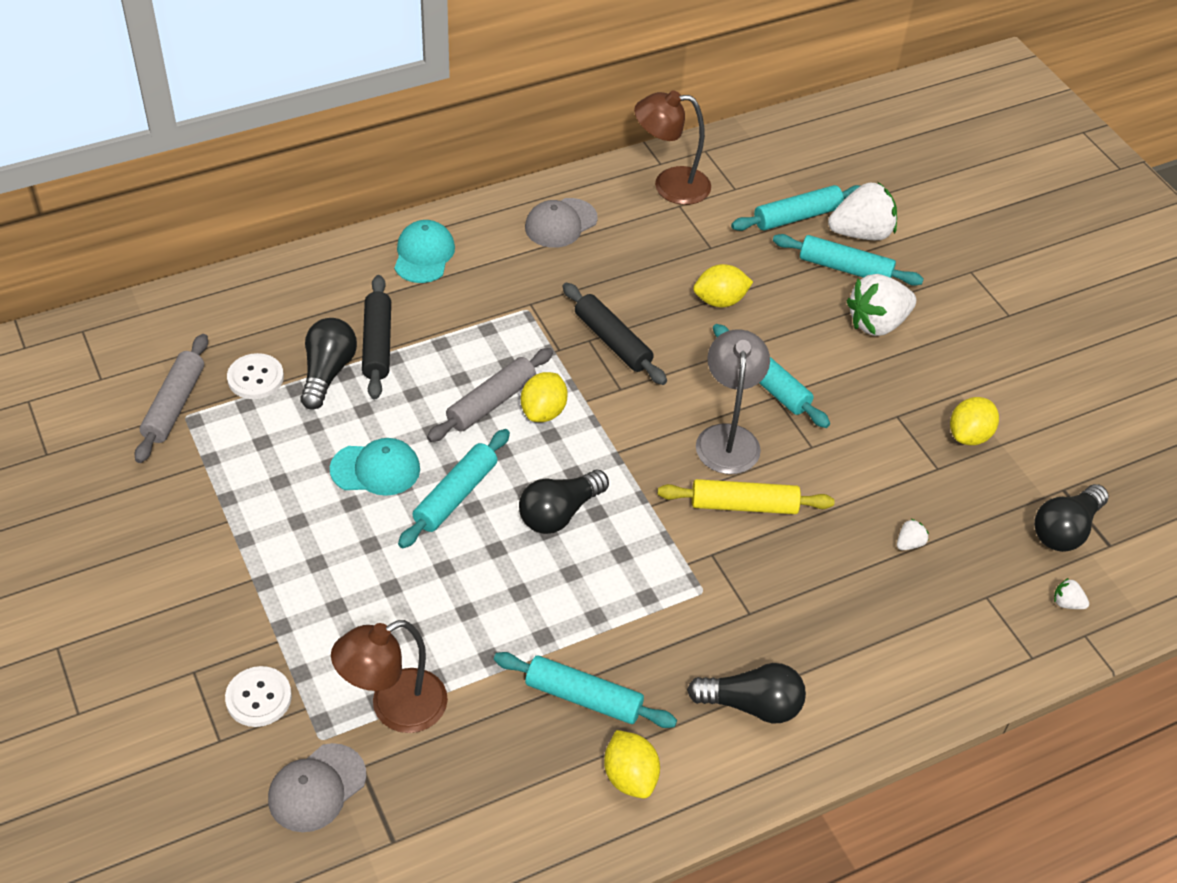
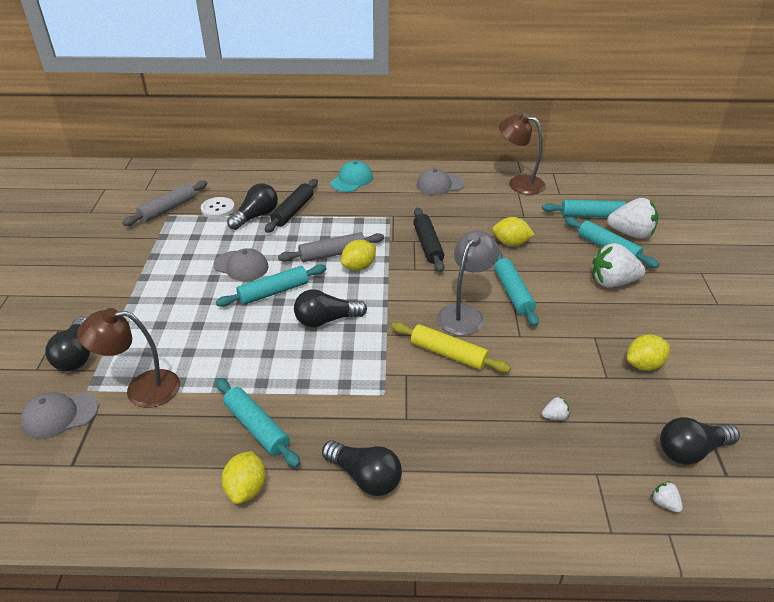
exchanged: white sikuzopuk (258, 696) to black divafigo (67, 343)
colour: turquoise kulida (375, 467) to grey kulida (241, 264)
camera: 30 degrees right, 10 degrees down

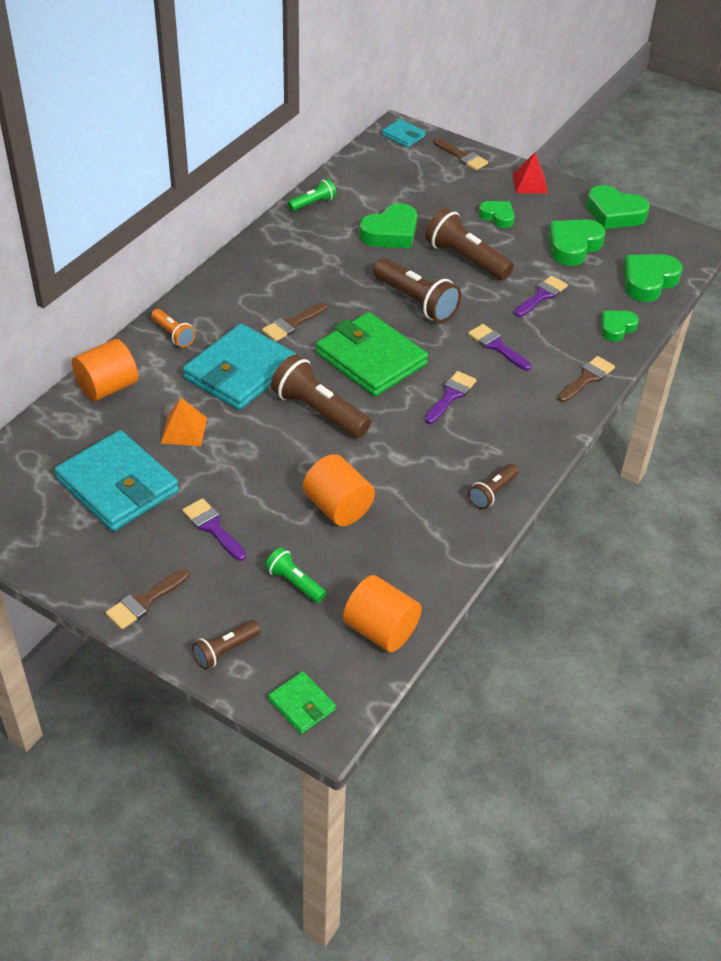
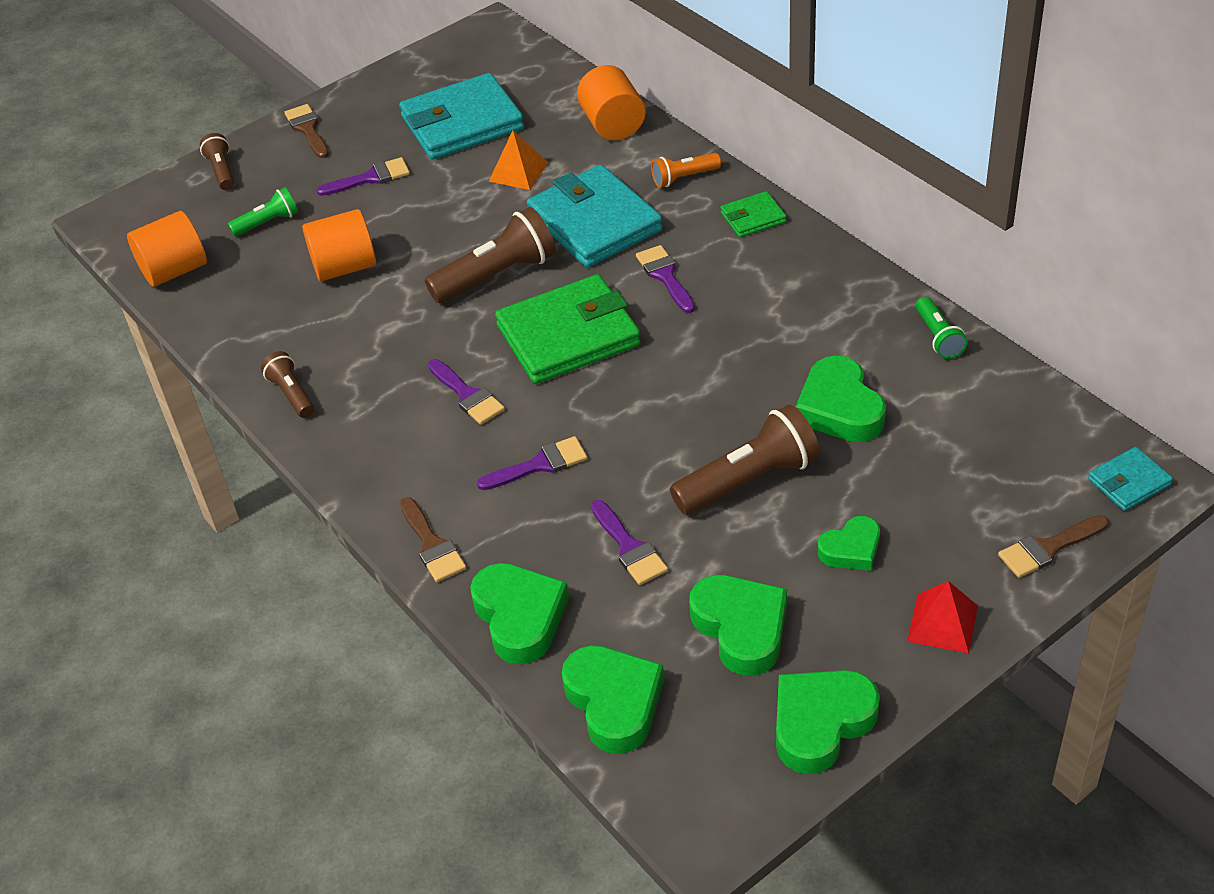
missing: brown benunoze (417, 290)
relocated: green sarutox (302, 702) to (753, 214)
colour: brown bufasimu (294, 322) to purple bufasimu (665, 279)
size: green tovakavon (620, 326) = (519, 613) x1.62
camera: 115 degrees right, 0 degrees up

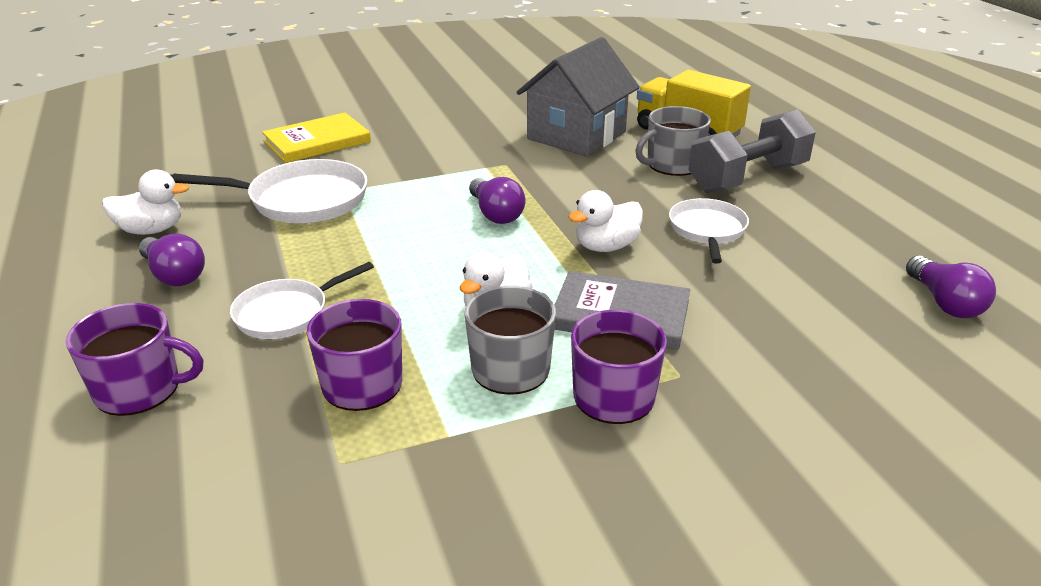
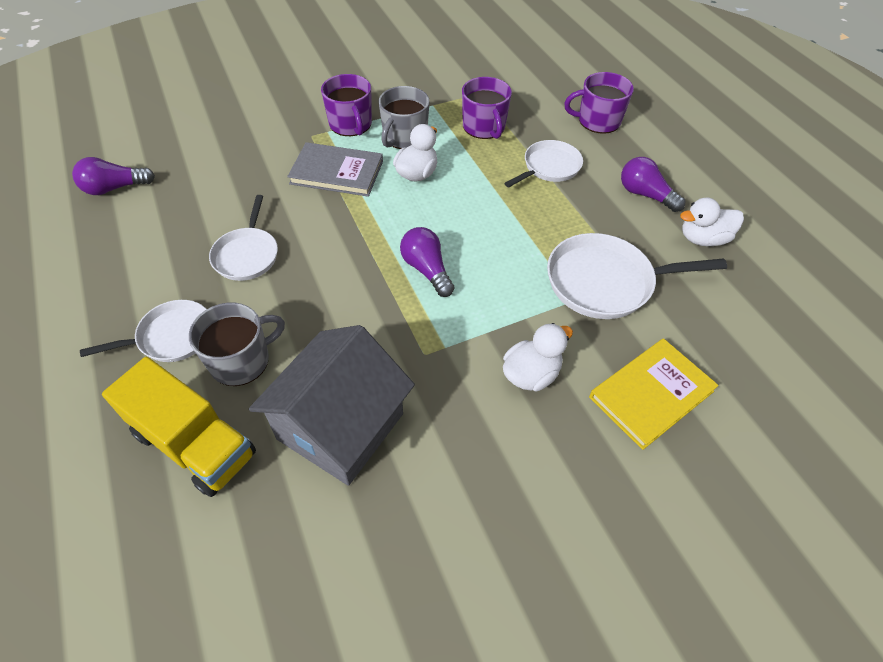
relocated: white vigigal (606, 221) to (538, 357)
exchanged: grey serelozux (752, 151) to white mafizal (143, 331)
spun: purple divafigo (951, 287) = (113, 176) 90 degrees counterclockwise
camera: 175 degrees right, 20 degrees up

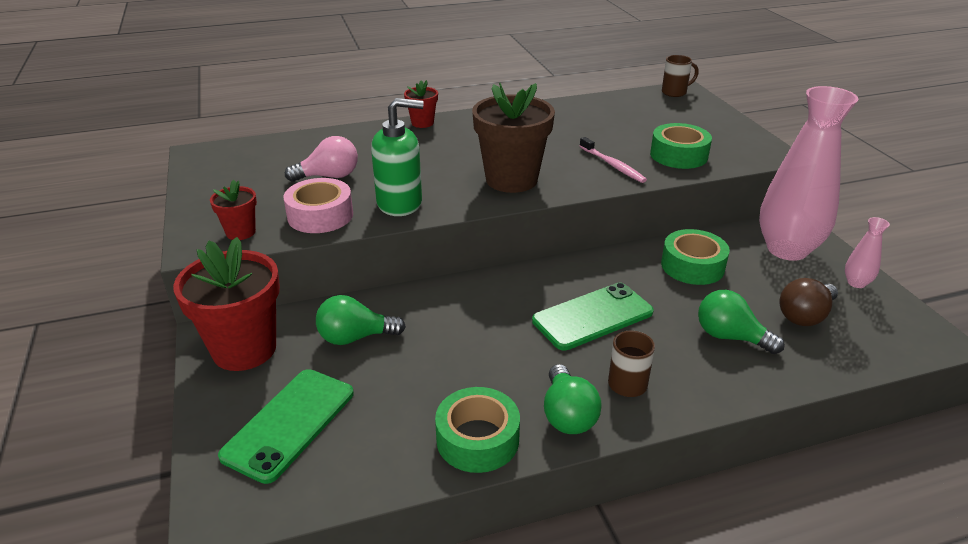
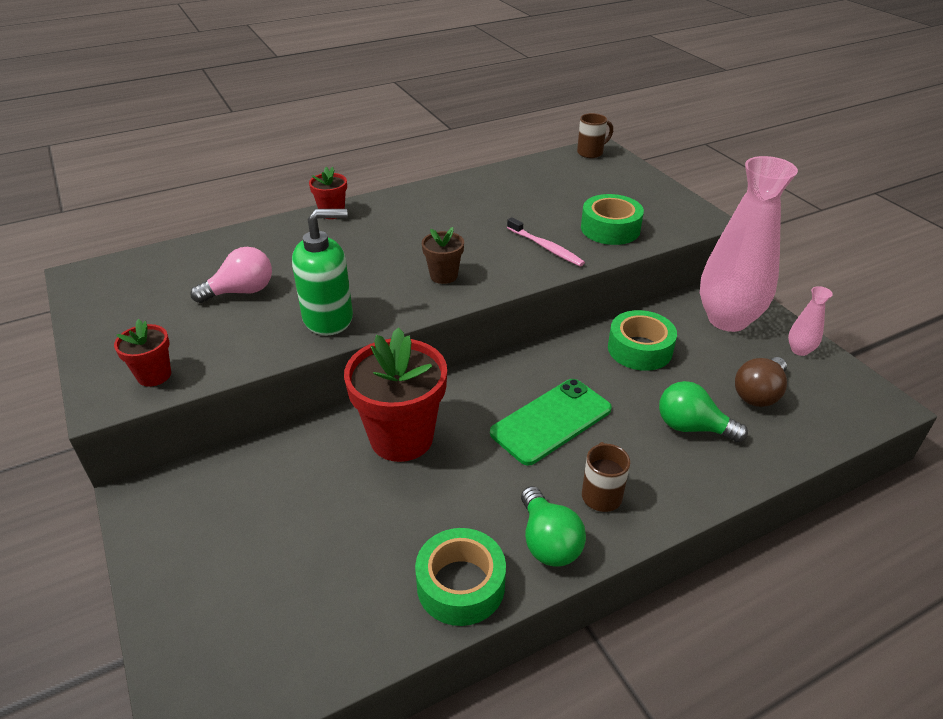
missing: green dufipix (286, 426); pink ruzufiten (318, 205); green divafigo (361, 320)
relocated: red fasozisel (226, 304) to (395, 394)
size: brown fasozisel (513, 138) = (443, 255) x0.49
camera: 10 degrees left, 5 degrees up

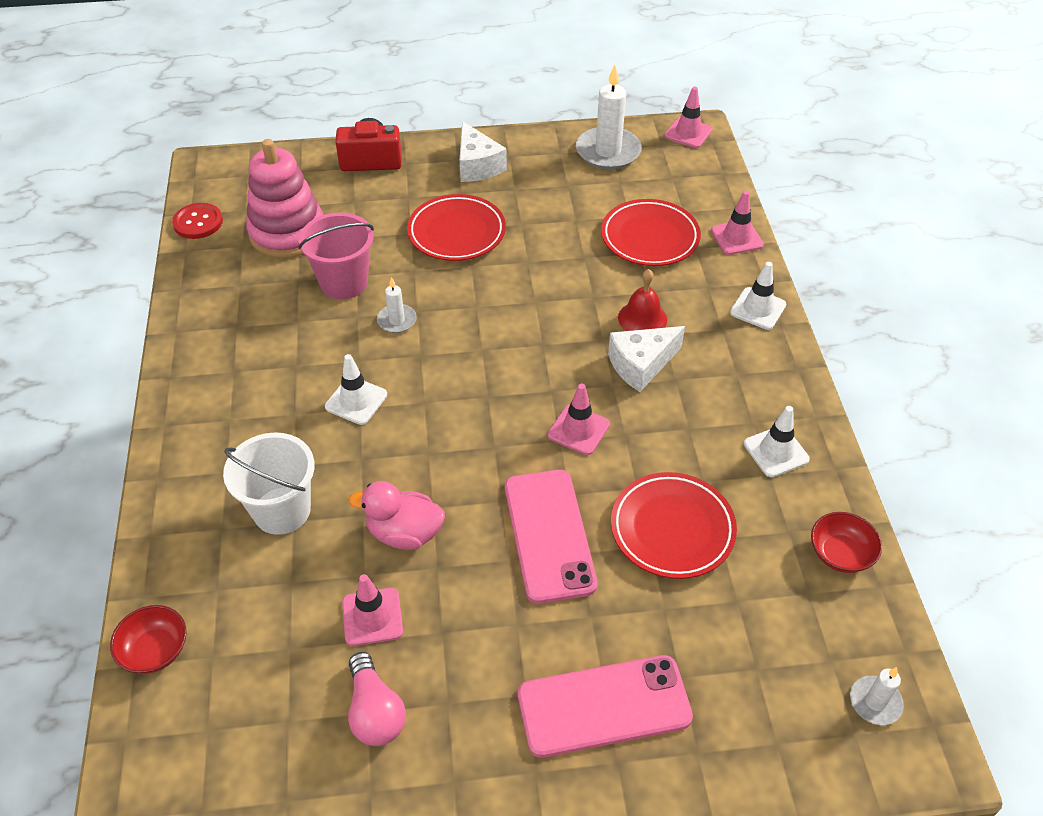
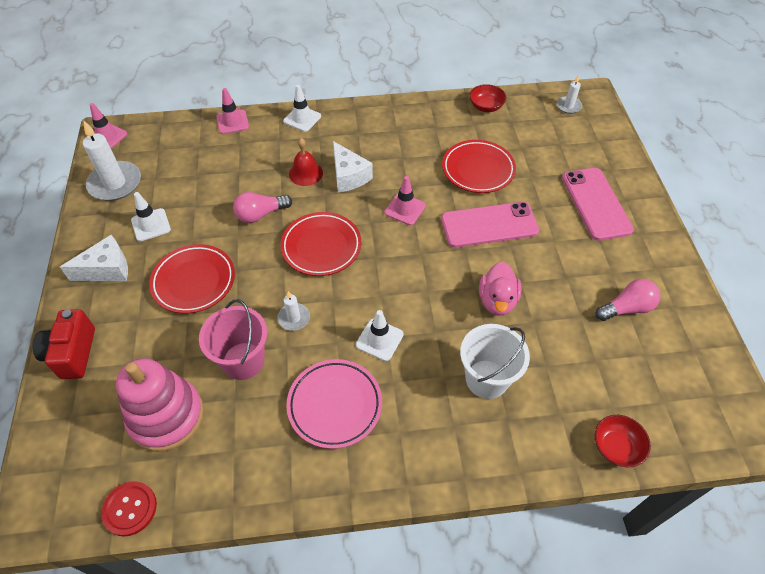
missing: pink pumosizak (372, 610)
appeared: pink divafigo (262, 207); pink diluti (334, 404)
relocated: red diluti (651, 232) to (320, 244); white pumosizak (777, 441) to (151, 216)
camera: 90 degrees left, 5 degrees up

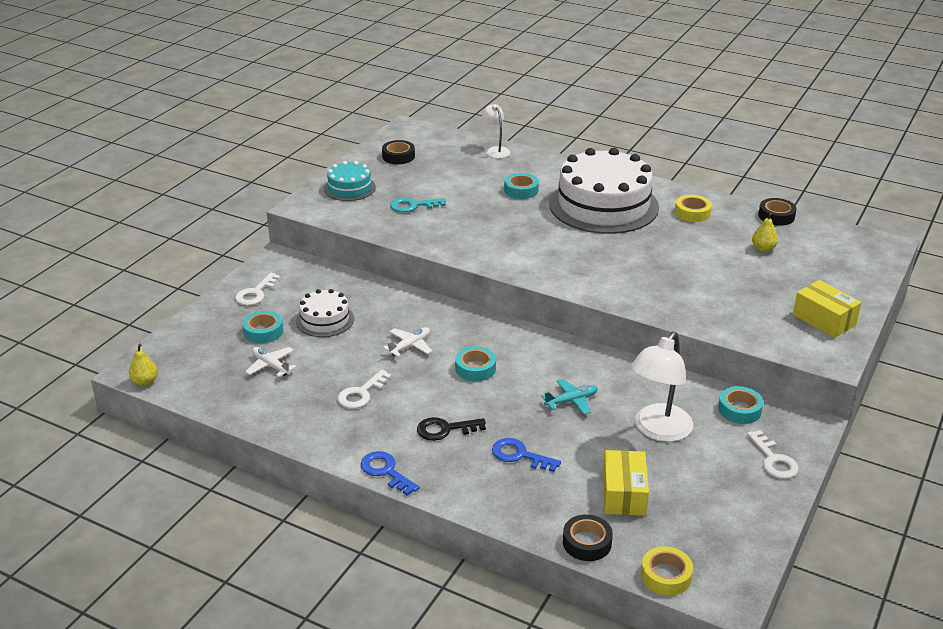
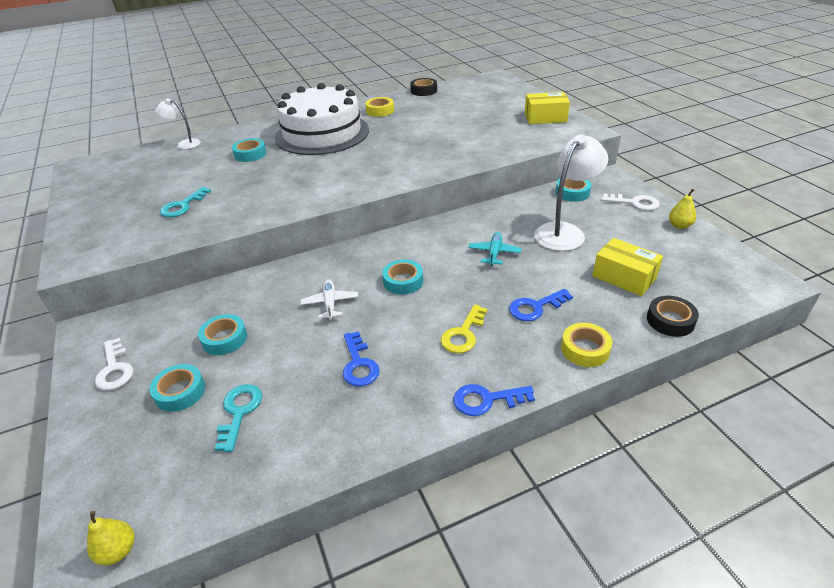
missing: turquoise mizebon (350, 181); black ruzufiten (398, 152)
relocated: yellow ruzufiten (667, 571) to (586, 345); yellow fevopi (765, 232) to (682, 209)
exchanged: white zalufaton (270, 362) to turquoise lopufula (238, 418); white mizebon (325, 313) to turquoise ruzufiten (222, 334)
colour: white lopufula (365, 389) to blue lopufula (361, 359); black lopufula (451, 429) to yellow lopufula (464, 328)
spun: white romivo (661, 387) = (571, 192) 120 degrees counterclockwise
camera: 50 degrees left, 5 degrees up

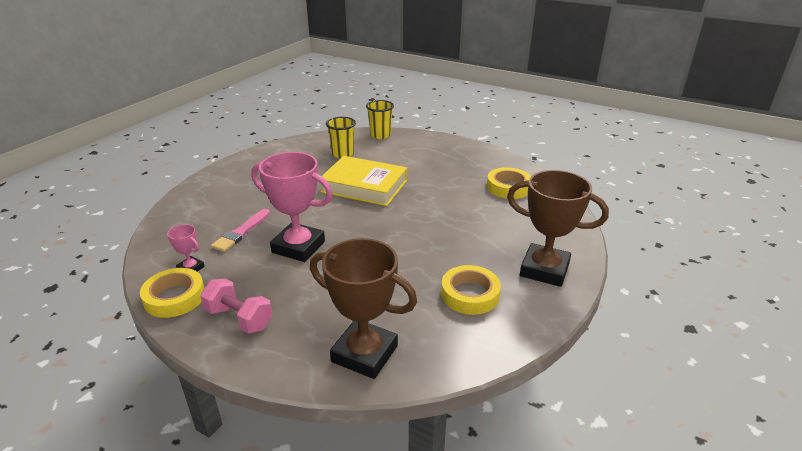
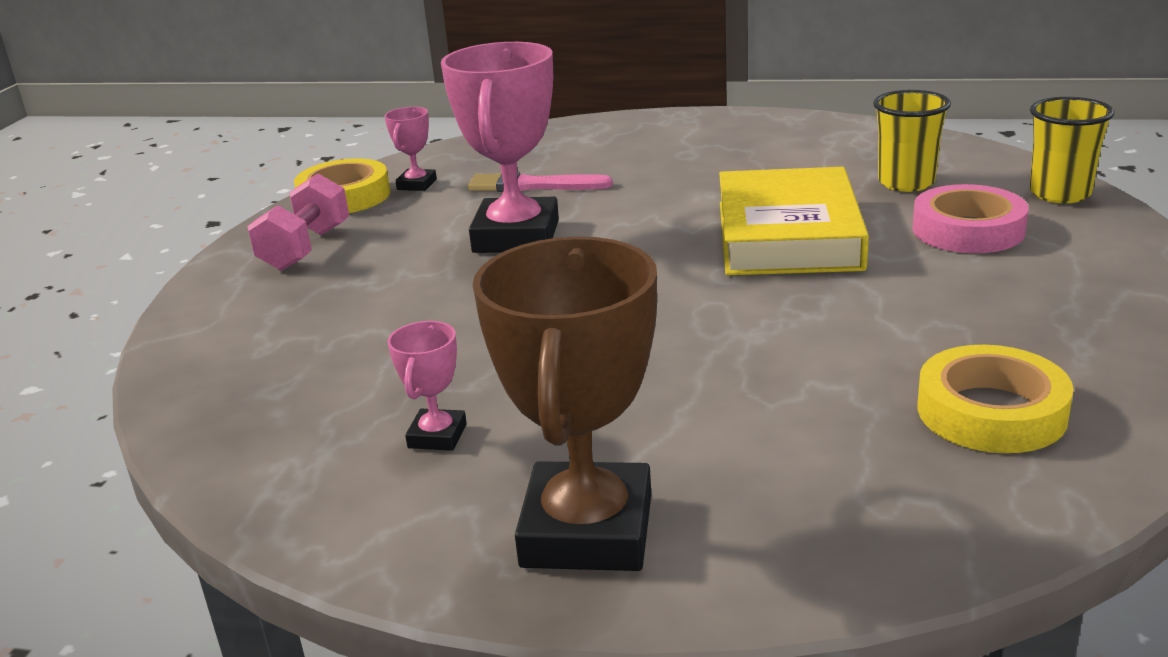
missing: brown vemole (363, 308)
appeared: pink ruzufiten (970, 218)
exchanged: yellow ruzufiten (471, 290) to pink vemole (427, 386)
camera: 75 degrees right, 5 degrees down

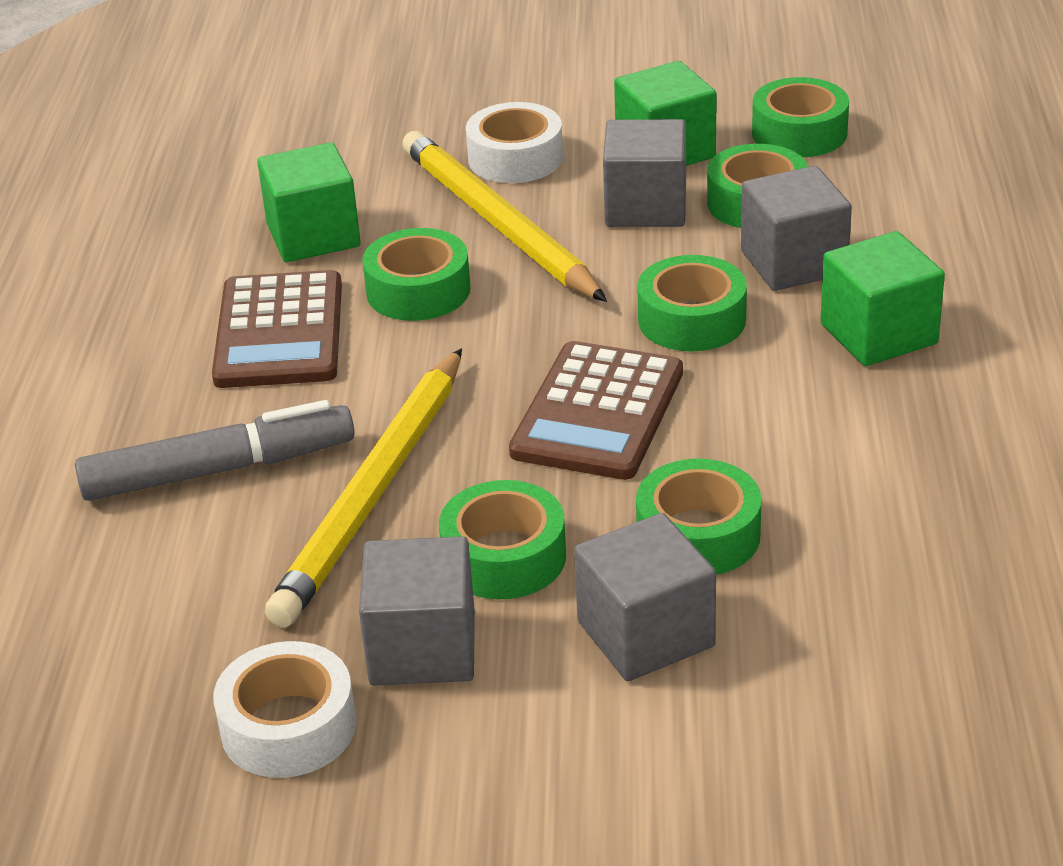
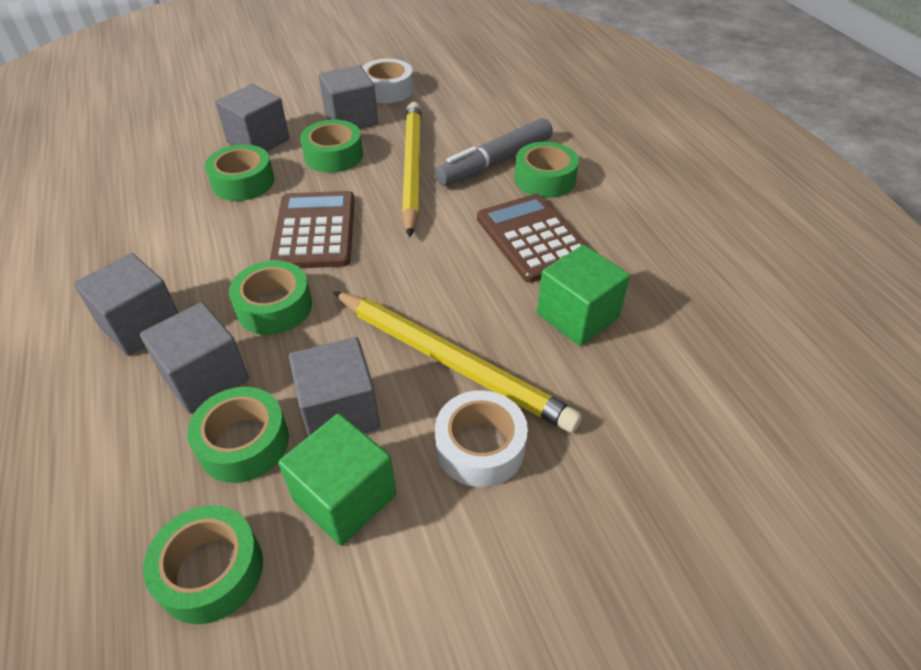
relocated: green ruzufiten (416, 274) to (547, 170)
colour: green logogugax (882, 298) to grey logogugax (126, 304)
camera: 155 degrees right, 10 degrees up

